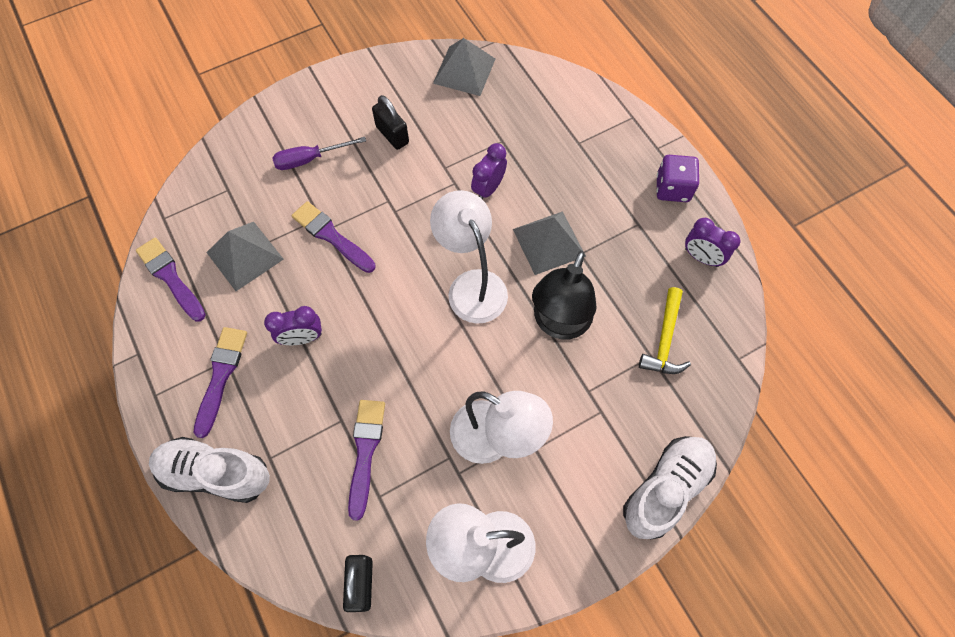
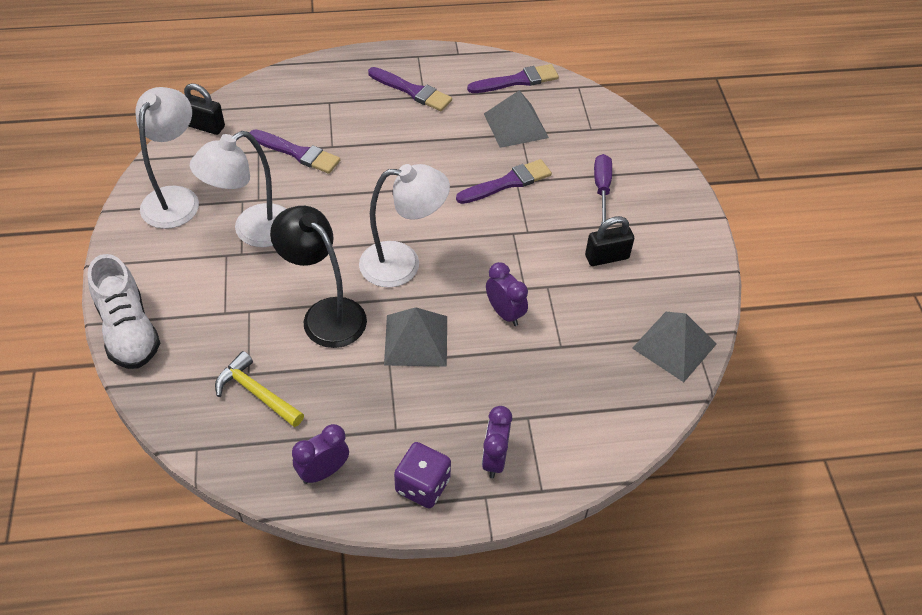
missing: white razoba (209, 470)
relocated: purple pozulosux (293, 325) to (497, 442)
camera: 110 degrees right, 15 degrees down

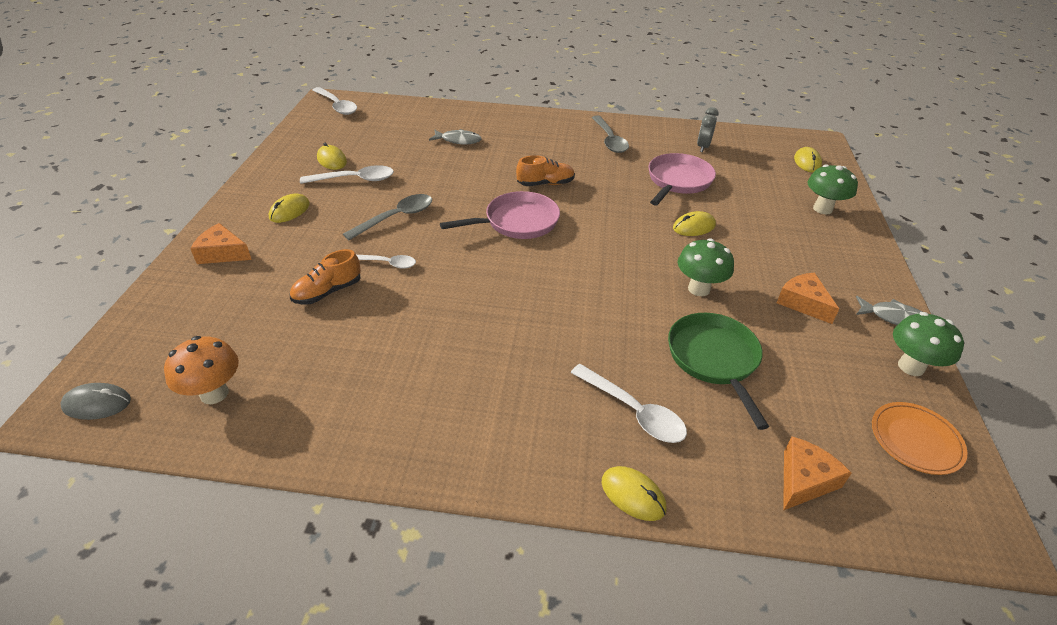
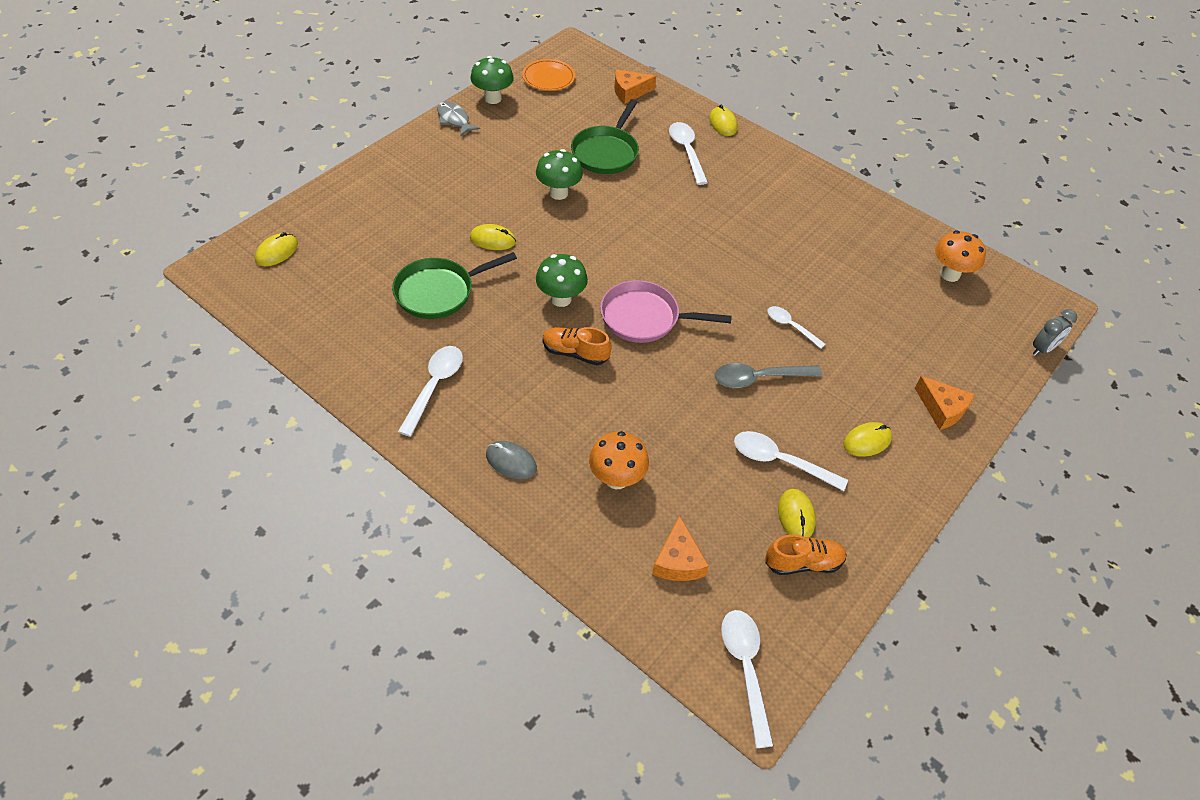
relocated: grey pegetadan (95, 401) to (511, 460); orange razoba (325, 277) to (806, 555); grey pozulosux (708, 129) to (1055, 332); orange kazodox (808, 298) to (680, 548); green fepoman (832, 189) to (562, 280)
exchanged: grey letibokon (455, 137) to orange fepoman (619, 460)
colour: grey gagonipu (610, 134) to white gagonipu (430, 391); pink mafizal (682, 179) to green mafizal (454, 285)
camera: 150 degrees left, 10 degrees up

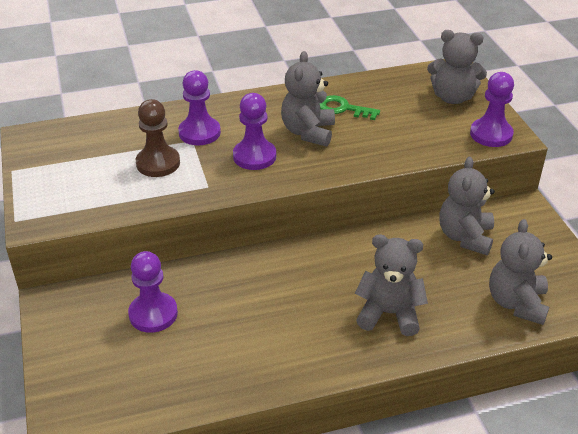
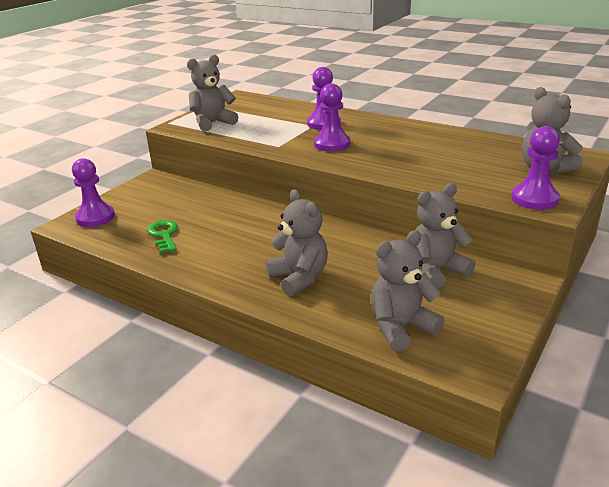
missing: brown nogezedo (158, 138)
relocated: purple nogezedo (153, 292) to (93, 192); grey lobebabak (308, 98) to (212, 93); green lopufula (350, 107) to (162, 236)
camera: 50 degrees right, 10 degrees down

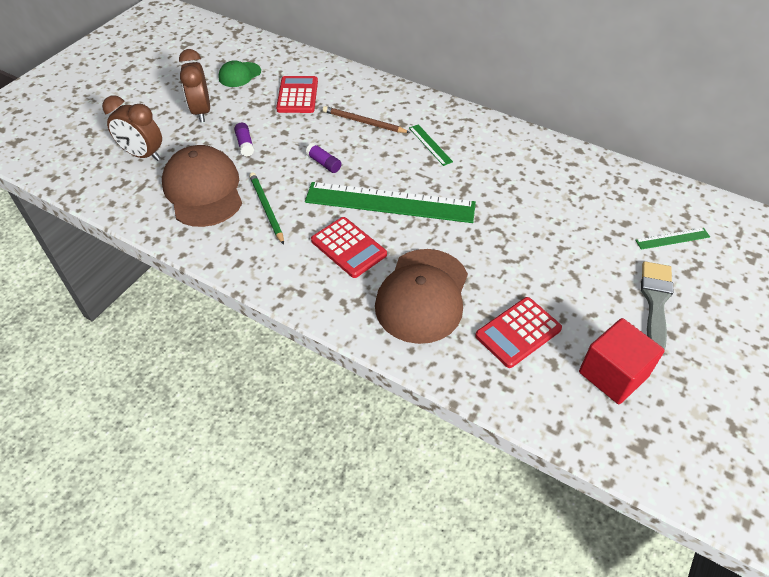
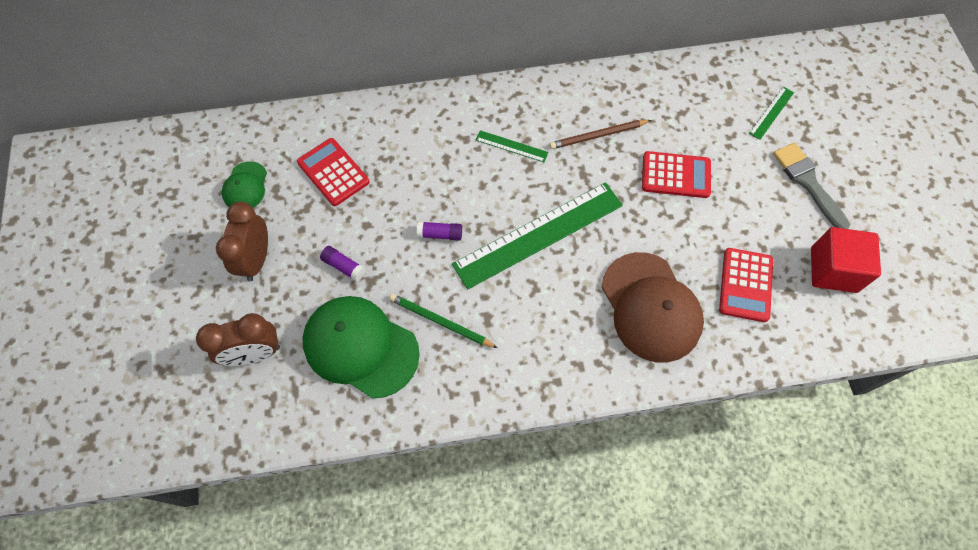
relocated: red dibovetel (349, 247) to (676, 174); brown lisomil (366, 119) to (600, 134)
colour: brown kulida (202, 186) to green kulida (361, 347)
spun: brown pozulosux (194, 85) = (242, 241) 60 degrees clockwise
camera: 40 degrees left, 15 degrees up

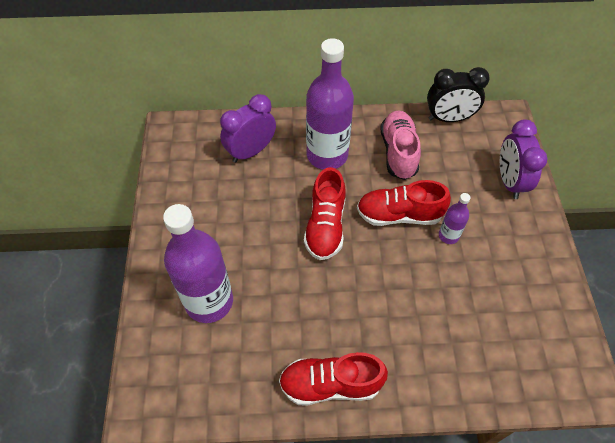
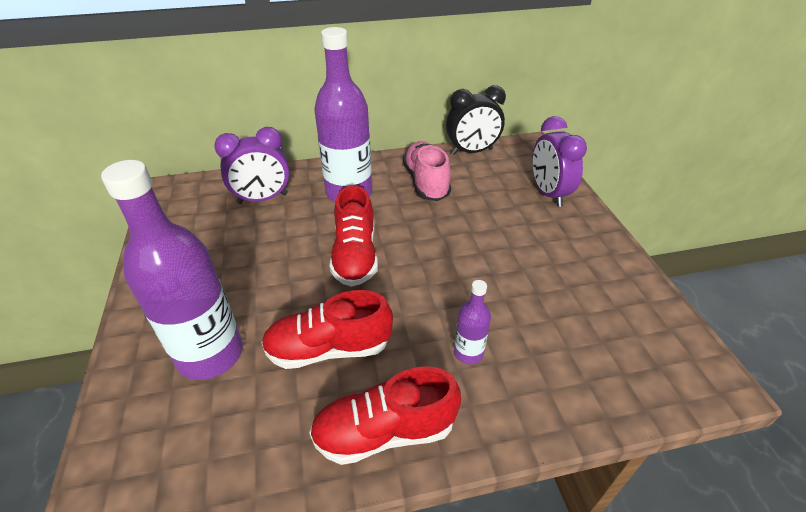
relocated: red razoba (404, 203) to (327, 329); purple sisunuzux (455, 218) to (472, 322)
spun: purple pozulosux (248, 128) = (252, 165) 150 degrees counterclockwise
camera: 10 degrees left, 15 degrees down

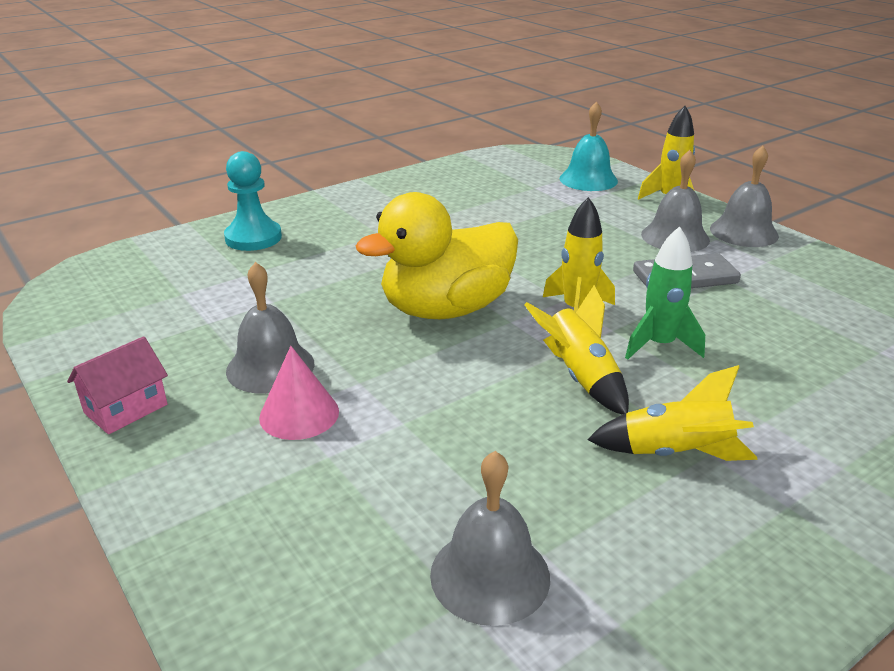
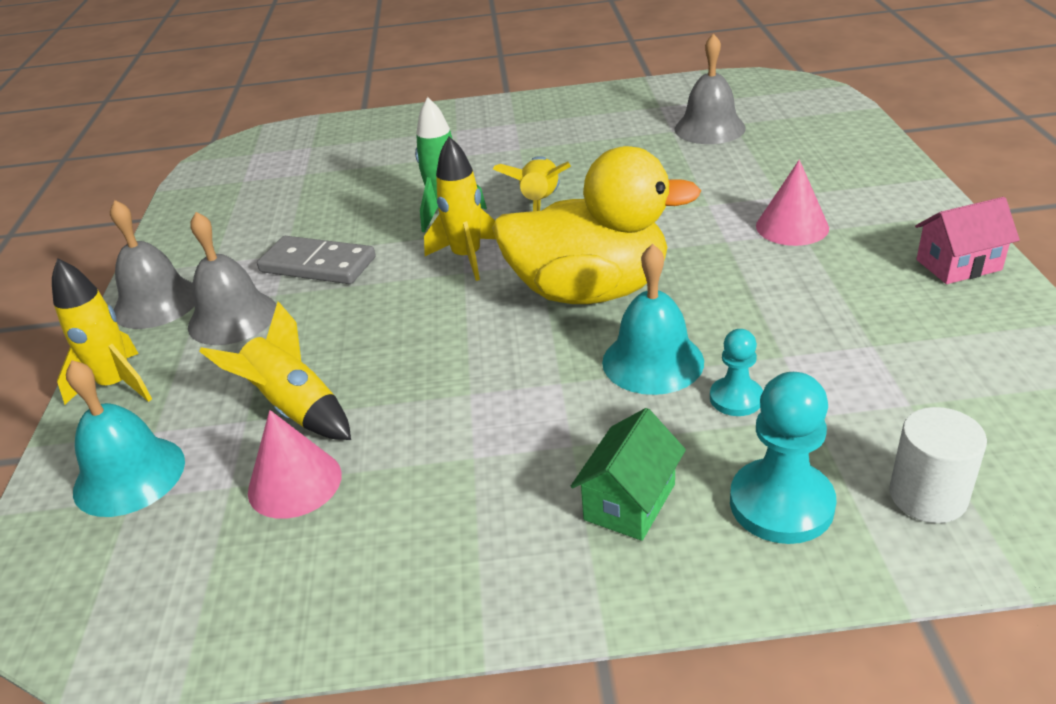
missing: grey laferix (270, 328)
appeared: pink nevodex (295, 464); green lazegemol (628, 474); turquoise laferix (653, 319); turquoise nogezedo (736, 372); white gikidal (938, 465)
relocated: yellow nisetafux (672, 413) to (275, 371)
camera: 145 degrees left, 5 degrees up

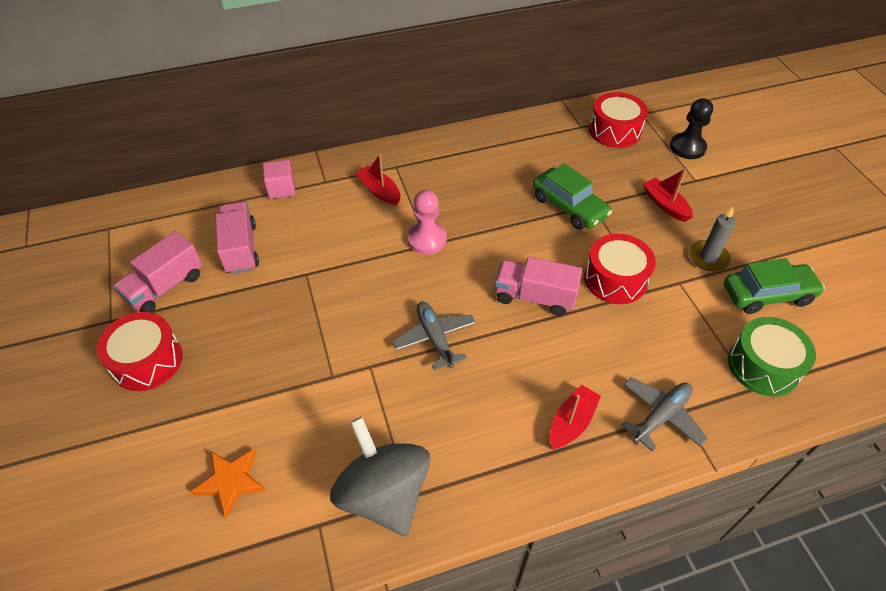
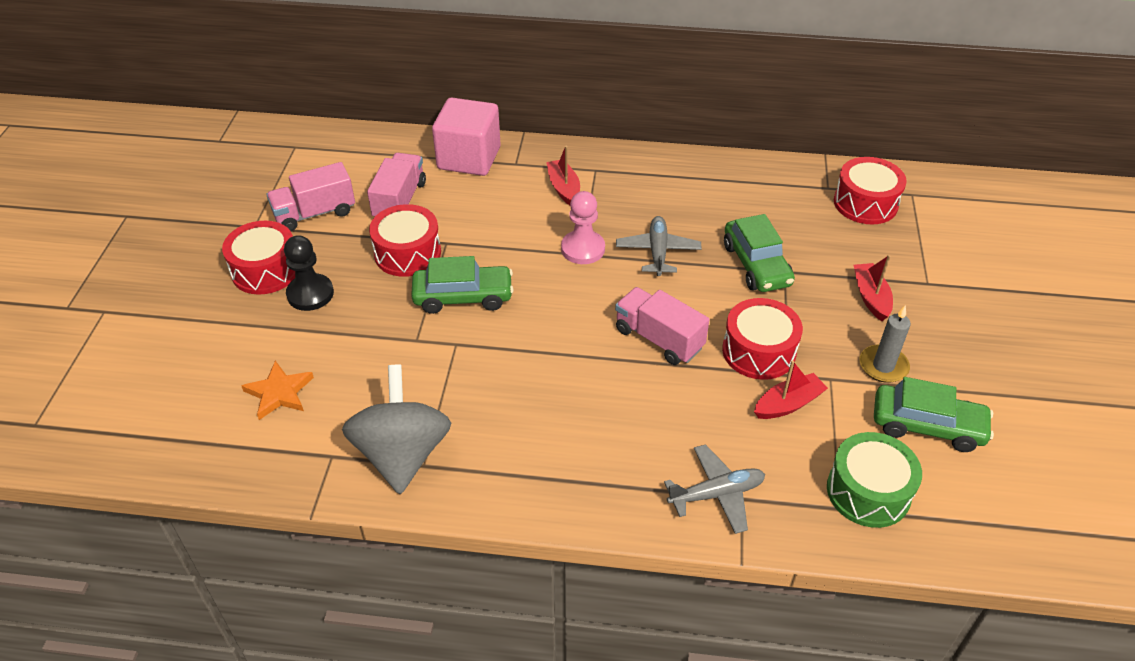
appeared: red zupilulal (405, 240); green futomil (462, 285)
relocated: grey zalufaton (434, 335) to (659, 246); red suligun (575, 417) to (791, 389); black nogezedo (691, 128) to (309, 273)
size: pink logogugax (279, 179) = (466, 137) x1.84
camera: 25 degrees right, 5 degrees down

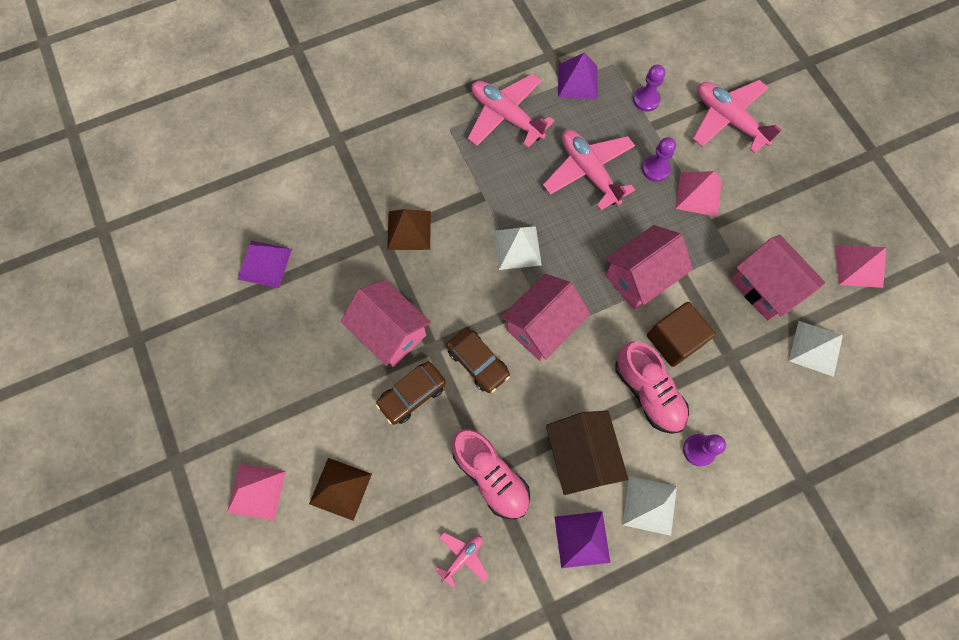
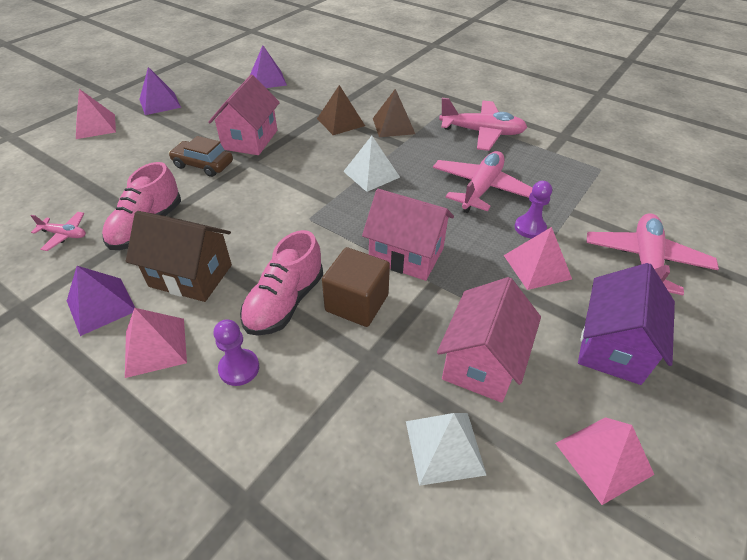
missing: brown futomil (478, 360); pink lazegemol (545, 317); purple nogezedo (649, 88)
appeared: purple lazegemol (626, 324)
relocated: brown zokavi (340, 489) to (394, 113); purple zokavi (578, 75) to (160, 91)
colour: white zokavi (649, 506) to pink zokavi (156, 343)
spun: pink zalufaton (511, 111) = (483, 124) 90 degrees clockwise; brown lazegemol (587, 453) = (179, 256) 60 degrees clockwise
camera: 60 degrees right, 25 degrees down

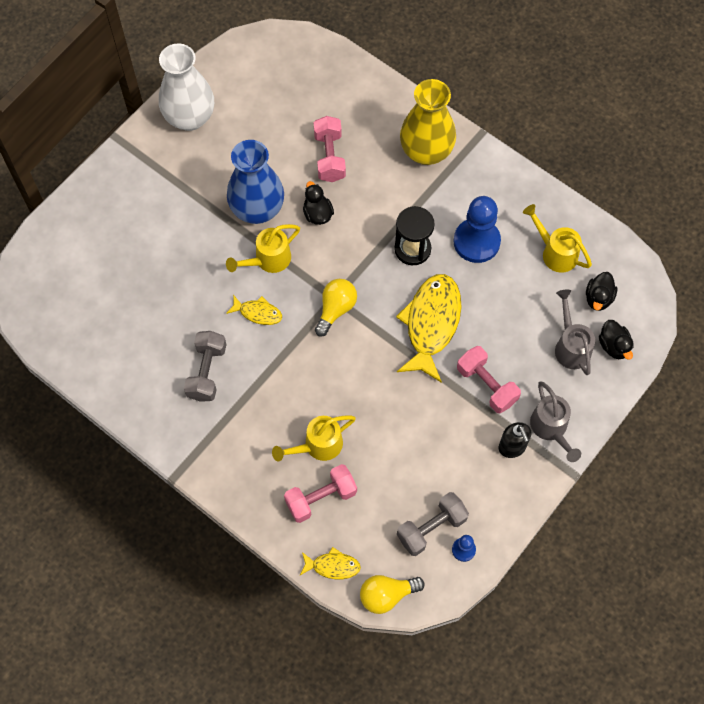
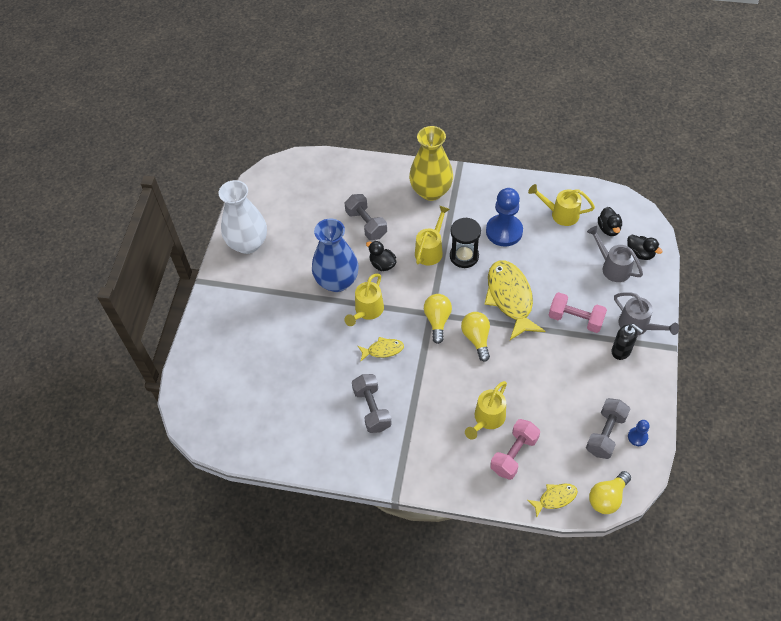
appeared: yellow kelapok (432, 236); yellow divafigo (475, 337)
colour: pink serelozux (330, 149) to grey serelozux (366, 217)
camera: 25 degrees left, 10 degrees down

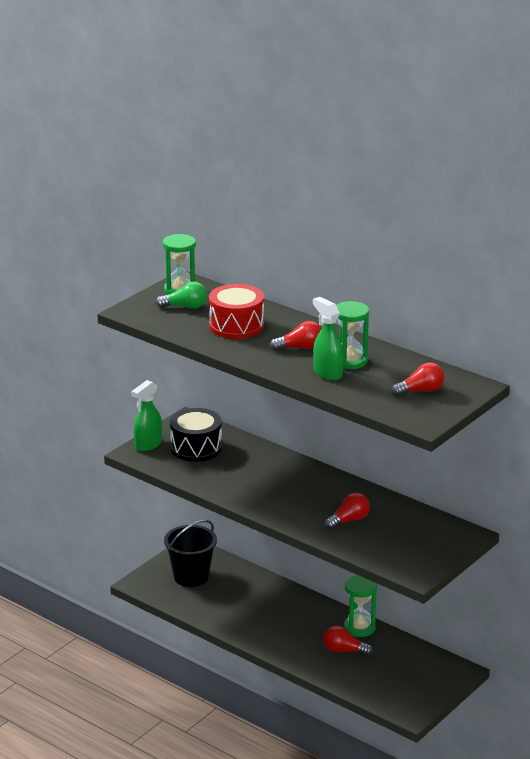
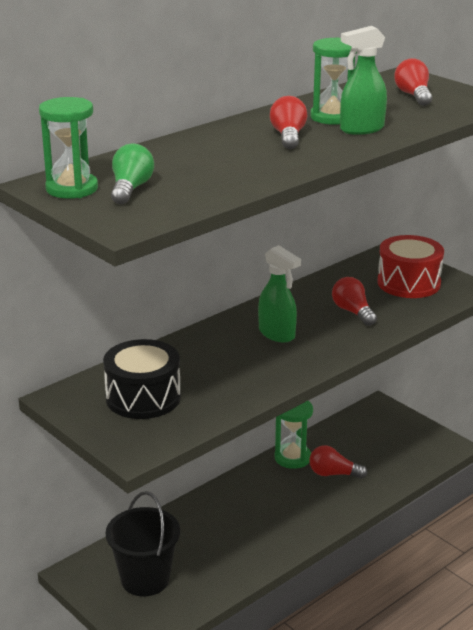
relocated: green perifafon (146, 415) to (279, 293); red zupilulal (236, 311) to (410, 266)
spun: red divafigo (348, 640) = (338, 462) 75 degrees clockwise
camera: 80 degrees left, 0 degrees up

